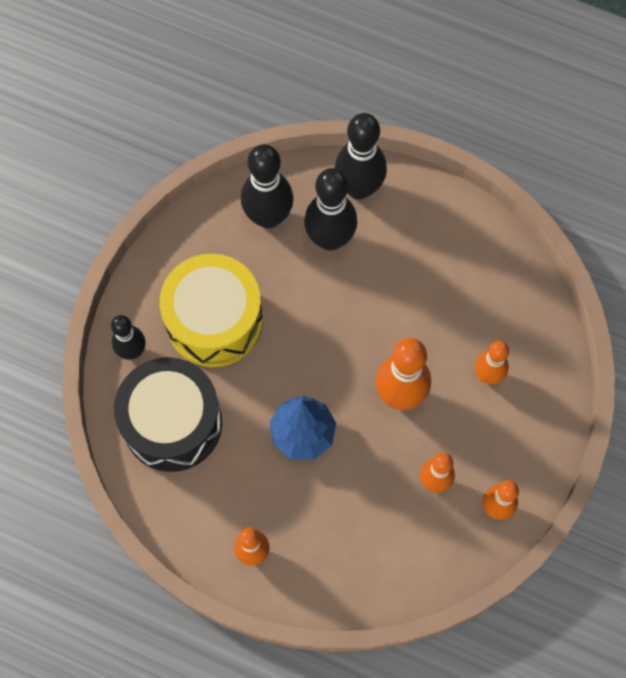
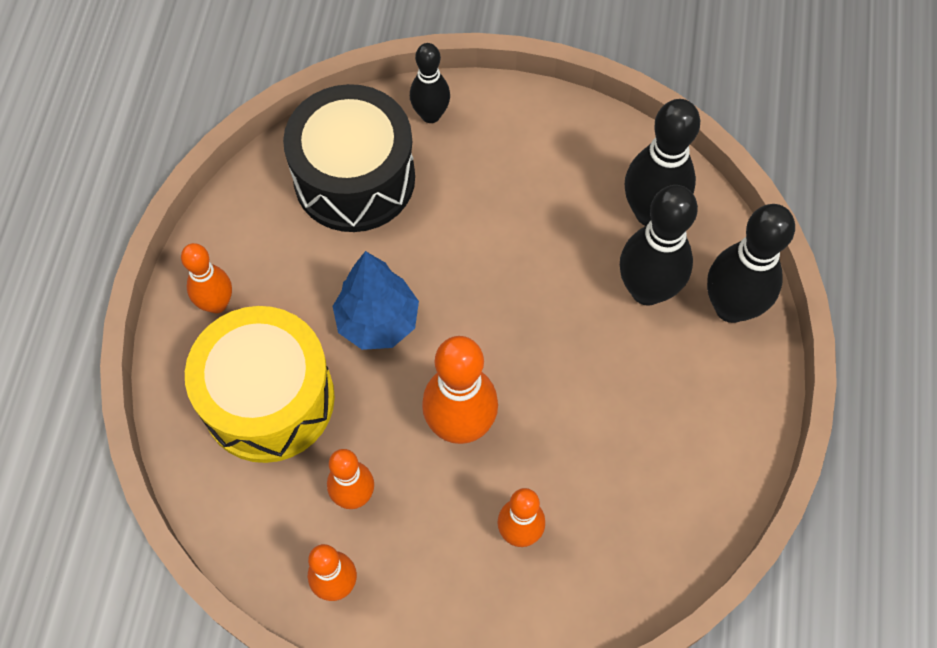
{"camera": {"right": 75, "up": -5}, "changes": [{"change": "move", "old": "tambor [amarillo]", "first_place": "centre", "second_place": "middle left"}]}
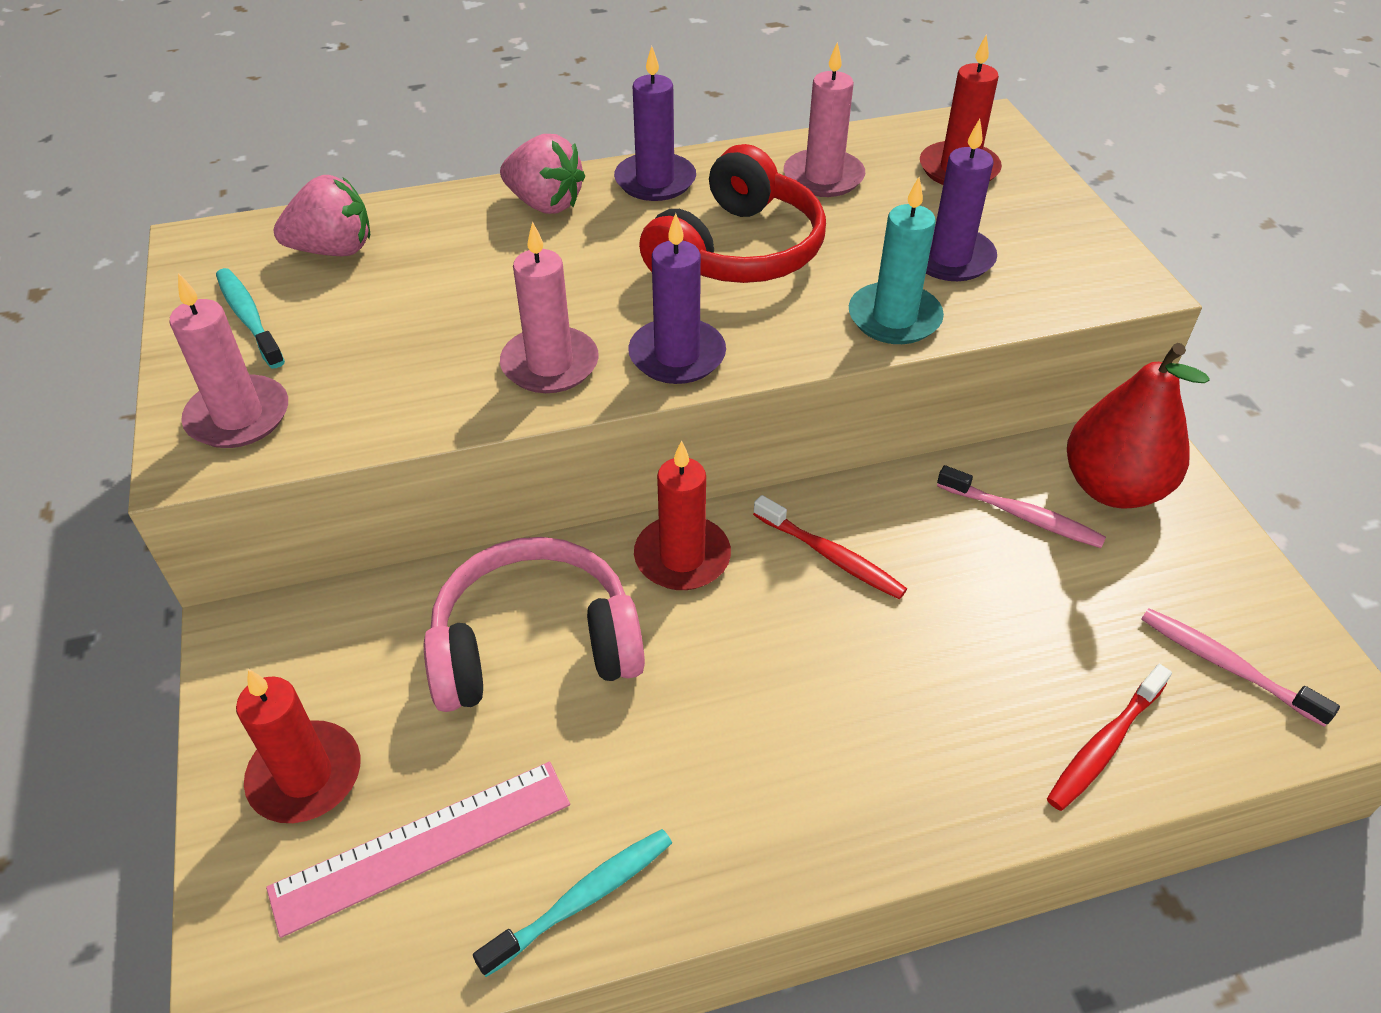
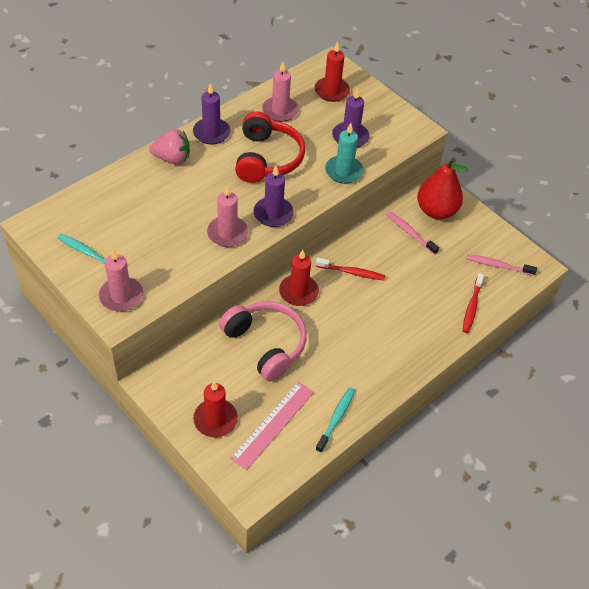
{"camera": {"right": -30, "up": 5}, "changes": [{"change": "delete", "old": "fresa [rosa] (1st from left)", "first_place": "top left"}, {"change": "rotate", "old": "auriculares [rosa]", "first_place": "centre", "second_place": "centre", "degrees": 90}, {"change": "rotate", "old": "cepillo de dientes [rosa] (1st from left)", "first_place": "middle right", "second_place": "middle right", "degrees": -135}]}
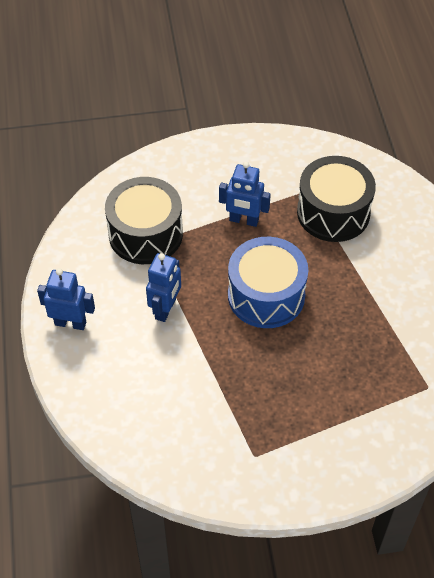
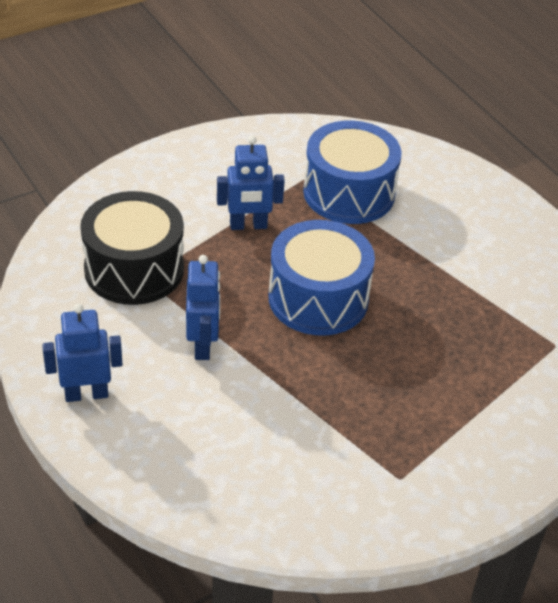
{"camera": {"right": -25, "up": -10}, "changes": [{"change": "recolor", "old": "tambor [negro] (2nd from left)", "new": "tambor [azul] (2nd from left)", "first_place": "middle right", "second_place": "top centre"}]}
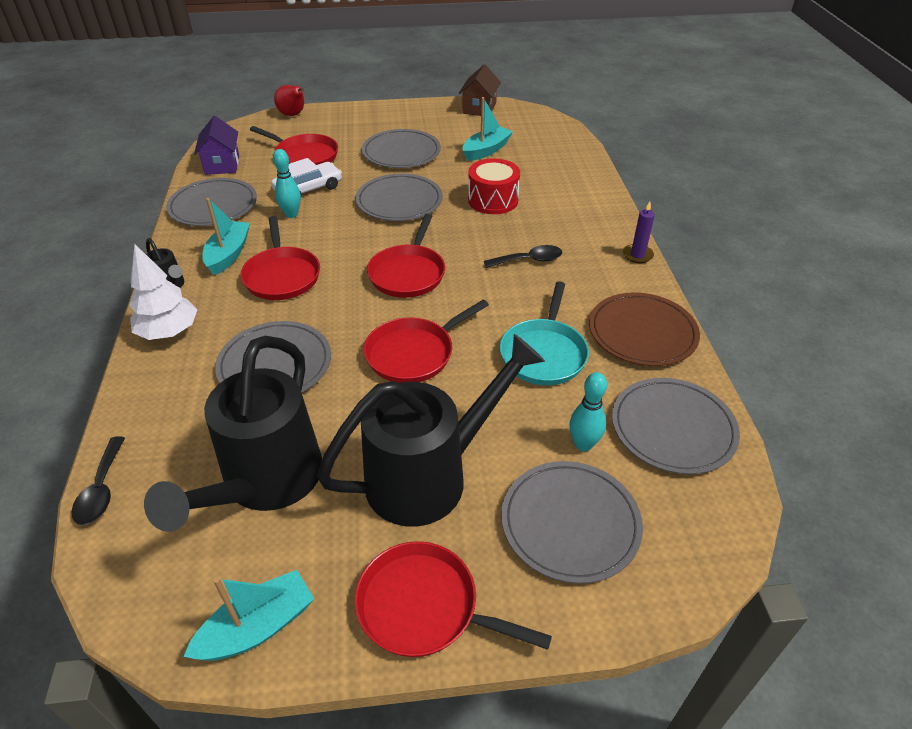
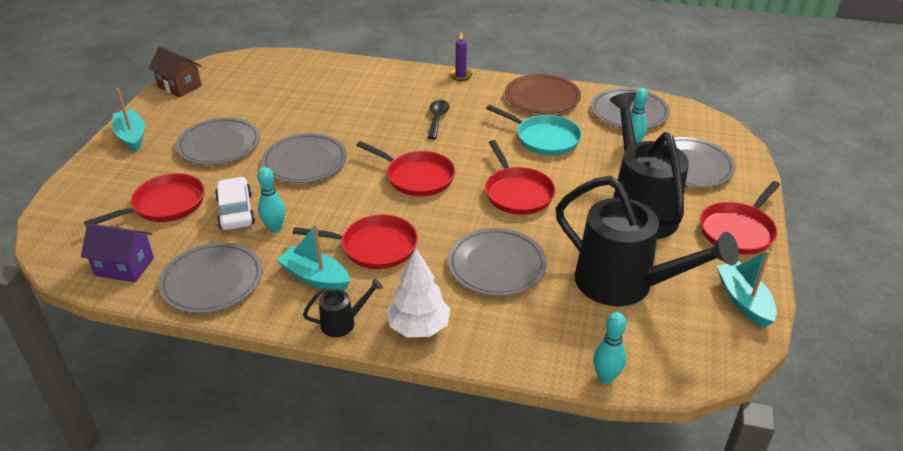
{"camera": {"right": -70, "up": -5}, "changes": [{"change": "delete", "old": "pera [rojo]", "first_place": "top left"}, {"change": "delete", "old": "tambor [rojo]", "first_place": "top centre"}, {"change": "move", "old": "barco [turquesa] (3rd from left in the first image)", "new": "barco [turquesa] (1st from left)", "first_place": "top centre", "second_place": "top left"}, {"change": "replace", "old": "cuchara [negro] (1st from left)", "new": "bolo [turquesa] (2nd from left)", "first_place": "middle left", "second_place": "bottom right"}]}
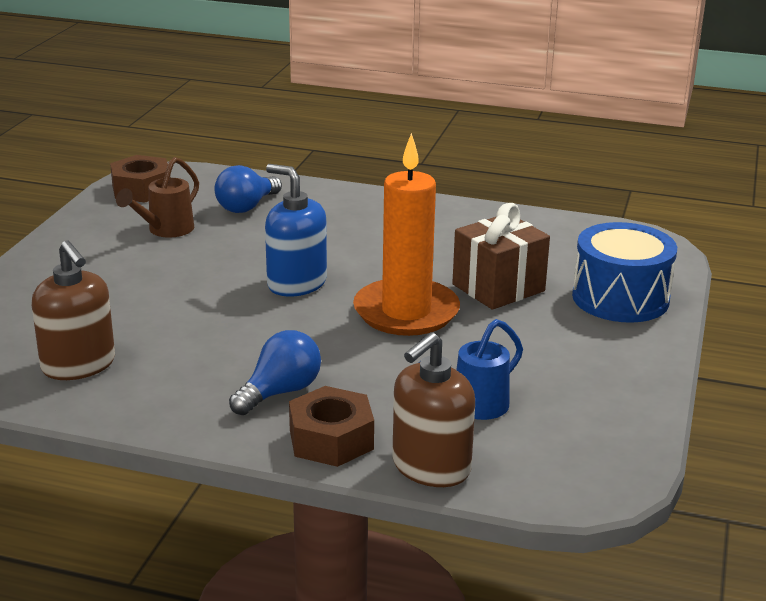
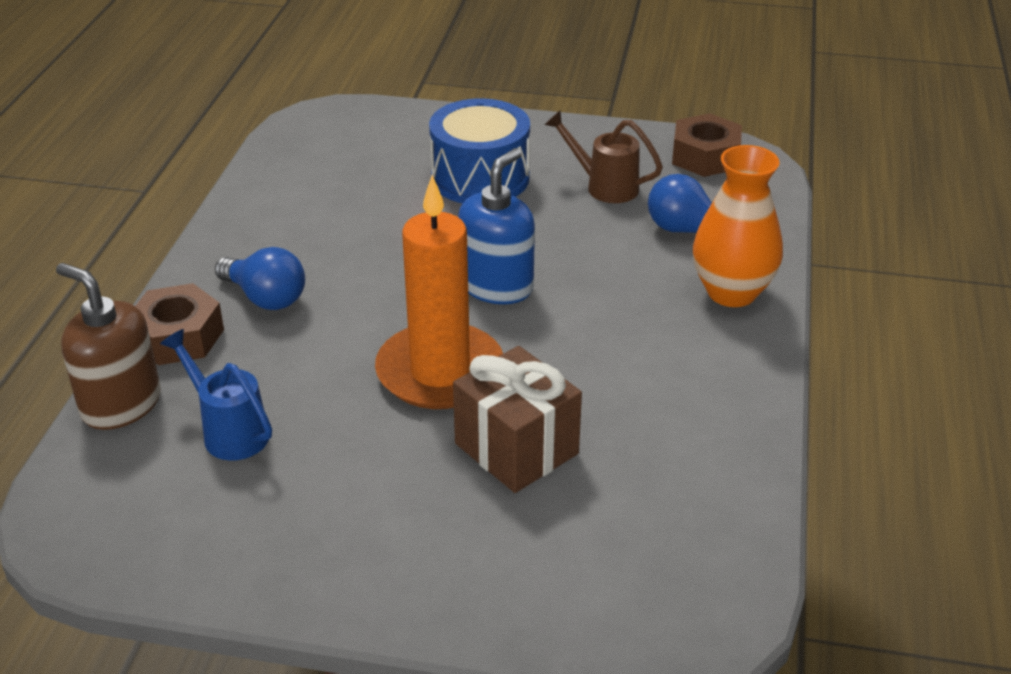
{"camera": {"right": 85, "up": 10}, "changes": [{"change": "delete", "old": "dispensador de jabón [marrón] (1st from left)", "first_place": "middle left"}, {"change": "insert", "new": "florero [naranja]", "second_place": "middle right"}, {"change": "move", "old": "tambor [azul]", "first_place": "middle right", "second_place": "top centre"}]}
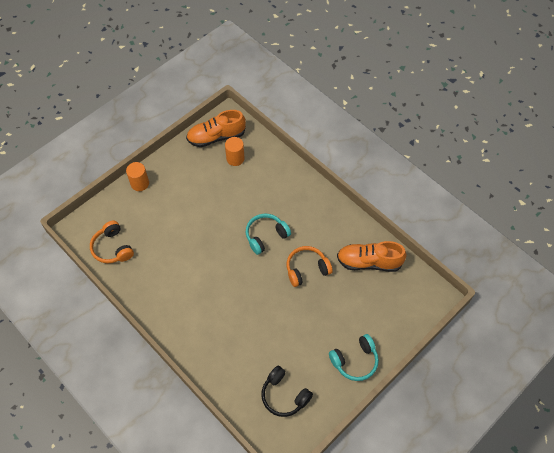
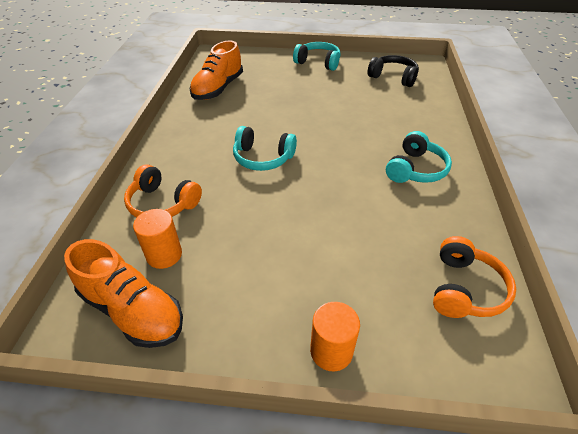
{"camera": {"right": -130, "up": -15}, "changes": [{"change": "insert", "new": "auriculares [turquesa] (3rd from left)", "second_place": "middle right"}, {"change": "move", "old": "auriculares [naranja] (2nd from left in the first image)", "new": "auriculares [naranja] (1st from left)", "first_place": "centre", "second_place": "middle left"}, {"change": "rotate", "old": "auriculares [negro]", "first_place": "bottom centre", "second_place": "top right", "degrees": -60}, {"change": "rotate", "old": "zapato [naranja] (2nd from left)", "first_place": "middle right", "second_place": "top centre", "degrees": 60}]}
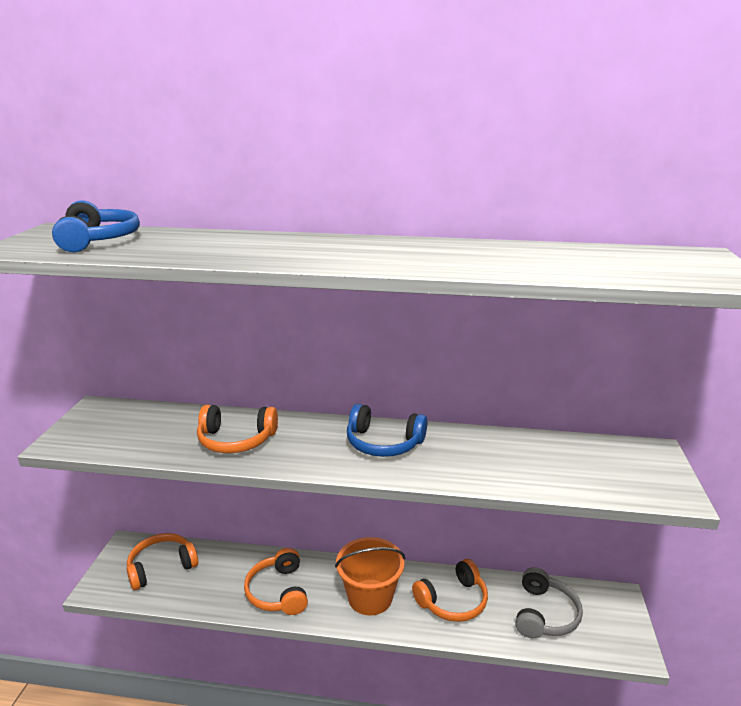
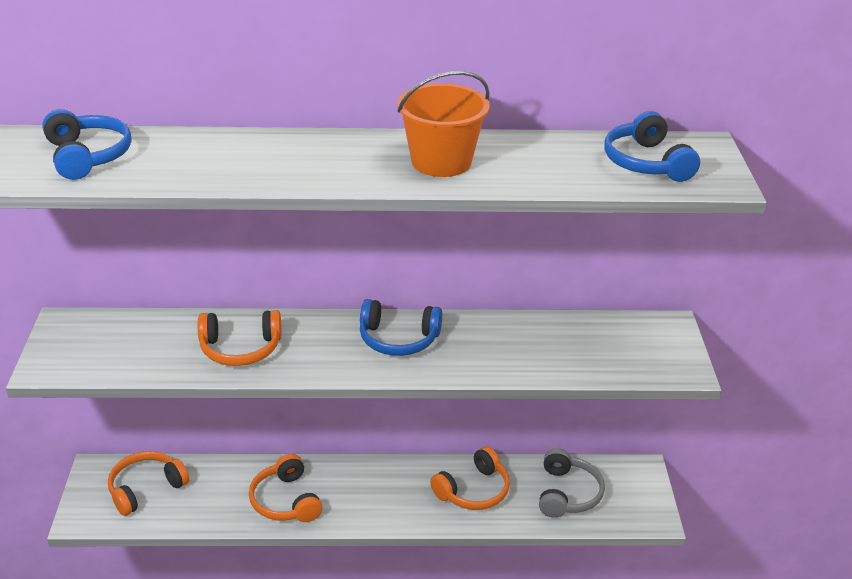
{"camera": {"right": -10, "up": 10}, "changes": [{"change": "insert", "new": "auriculares [azul] (3rd from left)", "second_place": "top right"}, {"change": "move", "old": "balde [naranja]", "first_place": "bottom centre", "second_place": "top centre"}]}
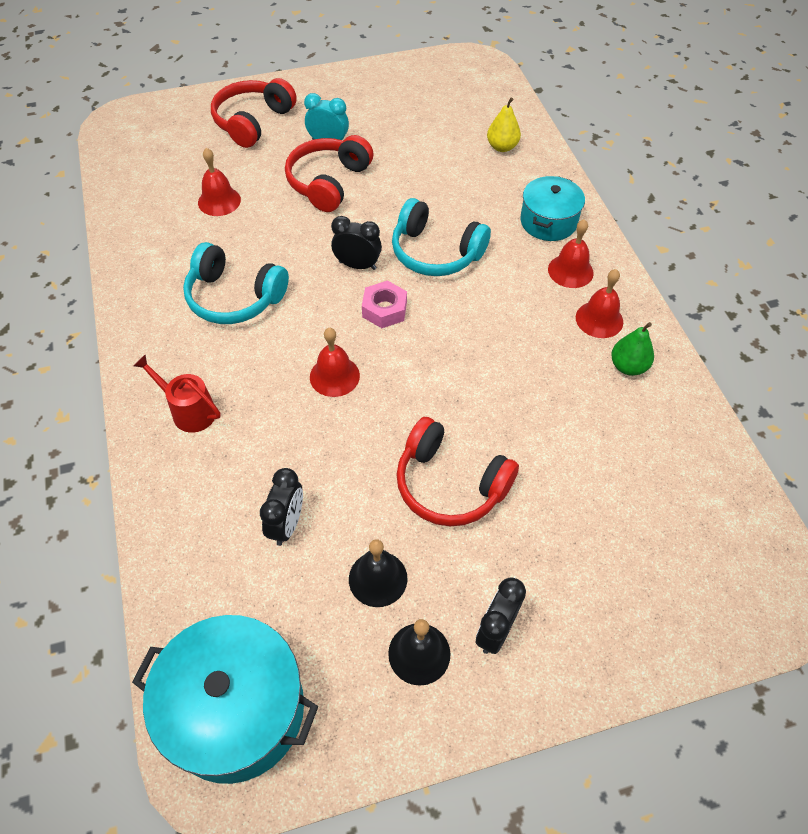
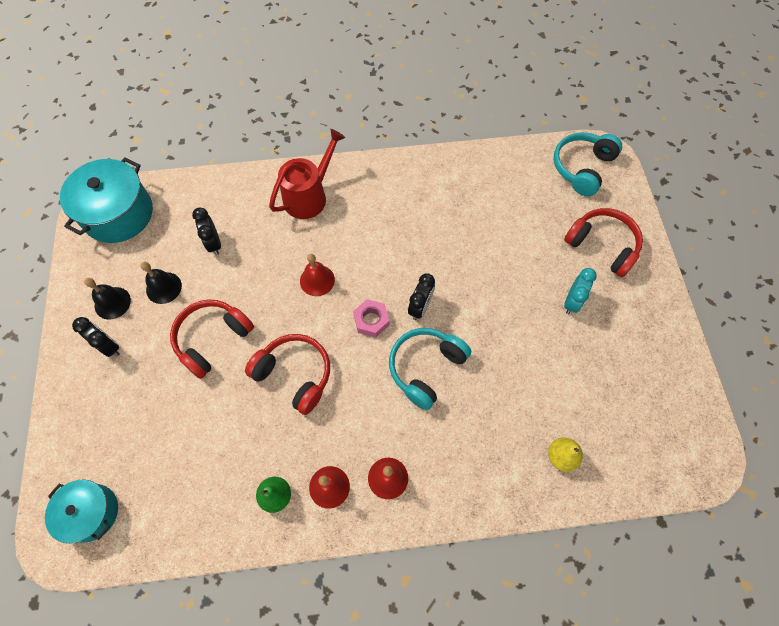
{"camera": {"right": 100, "up": 10}, "changes": [{"change": "delete", "old": "campana [rojo] (1st from left)", "first_place": "top left"}, {"change": "move", "old": "auriculares [turquesa] (1st from left in the first image)", "new": "auriculares [turquesa] (2nd from left)", "first_place": "middle left", "second_place": "top right"}, {"change": "move", "old": "auriculares [rojo] (2nd from left)", "first_place": "top centre", "second_place": "centre"}, {"change": "move", "old": "olla [turquesa] (2nd from left in the first image)", "new": "olla [turquesa] (1st from left)", "first_place": "top right", "second_place": "bottom left"}, {"change": "rotate", "old": "despertador [negro] (1st from left in the first image)", "first_place": "centre", "second_place": "middle left", "degrees": 45}, {"change": "resize", "old": "regadera [rojo]", "first_place": "middle left", "second_place": "top centre", "factor": 1.58}]}
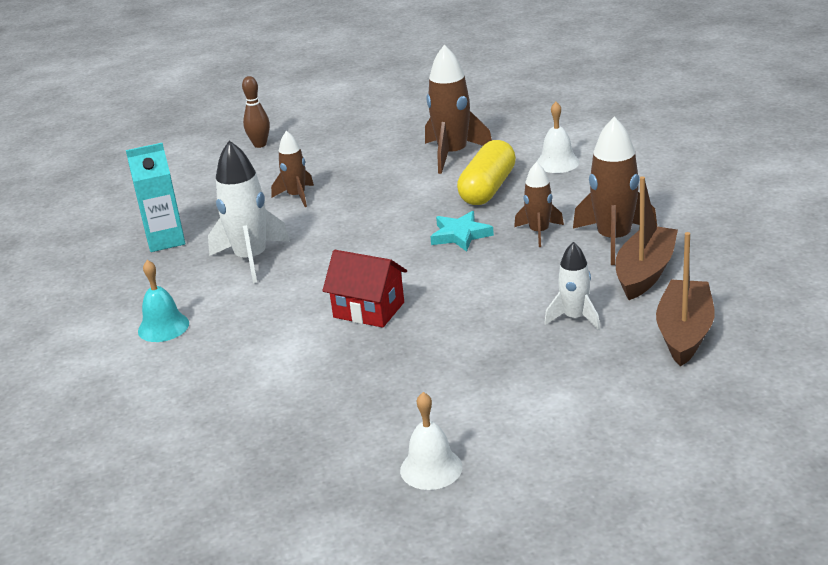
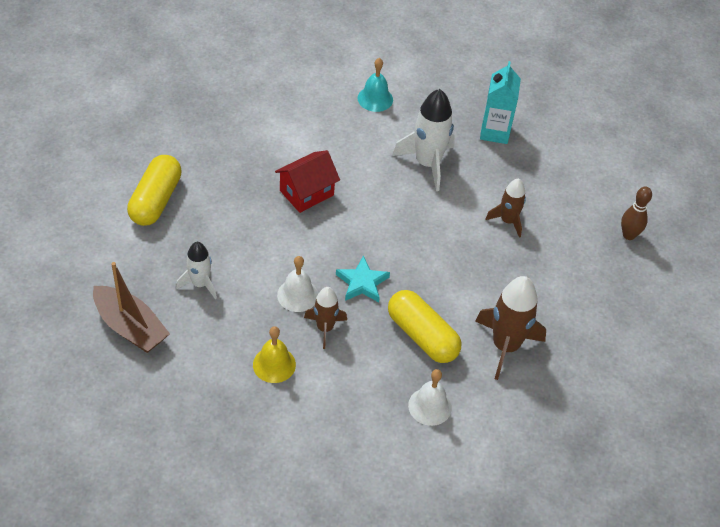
{"camera": {"right": 110, "up": 20}, "changes": [{"change": "delete", "old": "barco [marrón] (1st from left)", "first_place": "middle right"}, {"change": "insert", "new": "cápsula [amarillo] (1st from left)", "second_place": "middle left"}, {"change": "move", "old": "campana [blanco] (1st from left)", "first_place": "bottom centre", "second_place": "centre"}, {"change": "replace", "old": "cohete [marrón] (4th from left)", "new": "campana [amarillo]", "first_place": "middle right", "second_place": "bottom centre"}]}
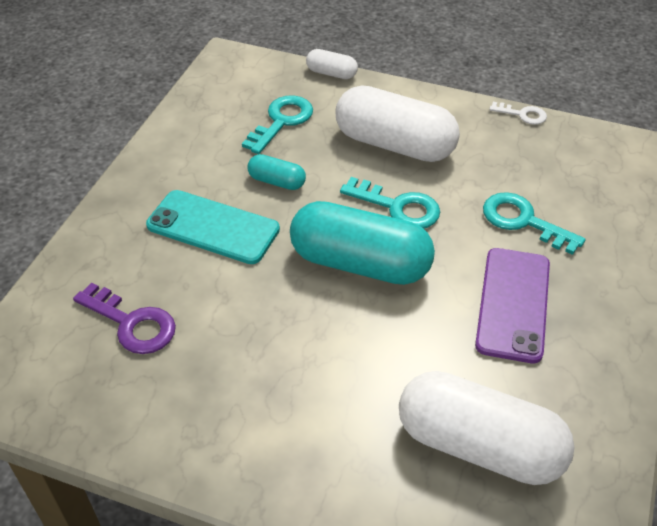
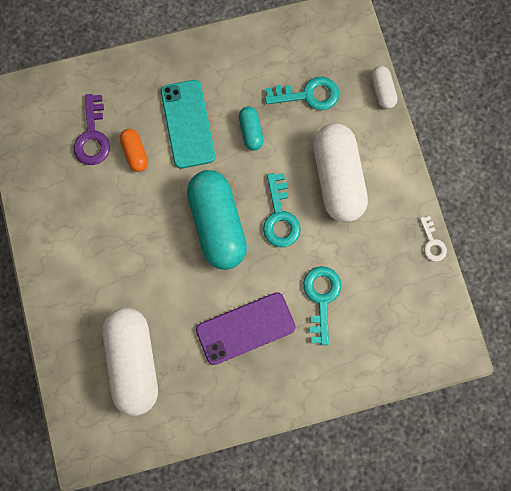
{"camera": {"right": 55, "up": 30}, "changes": [{"change": "insert", "new": "cápsula [naranja]", "second_place": "top left"}]}
